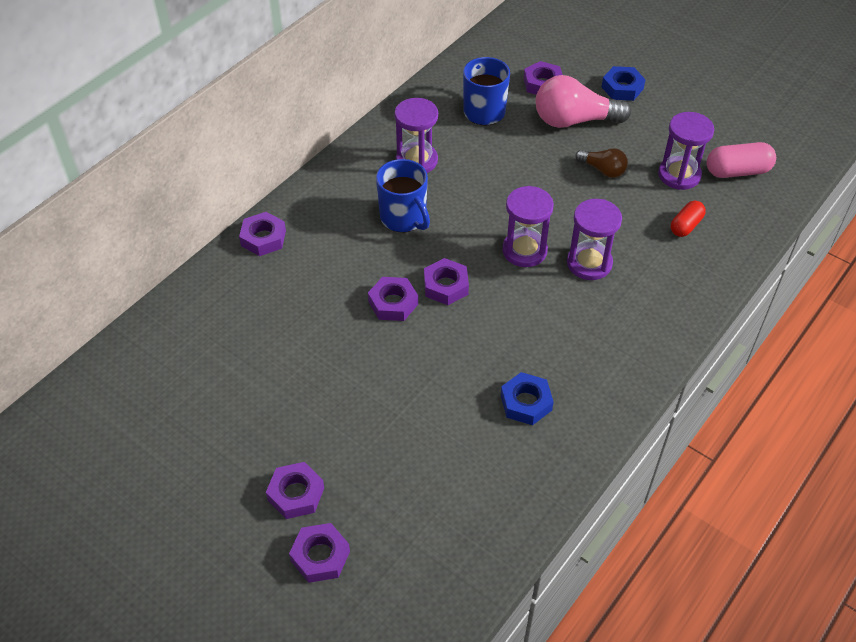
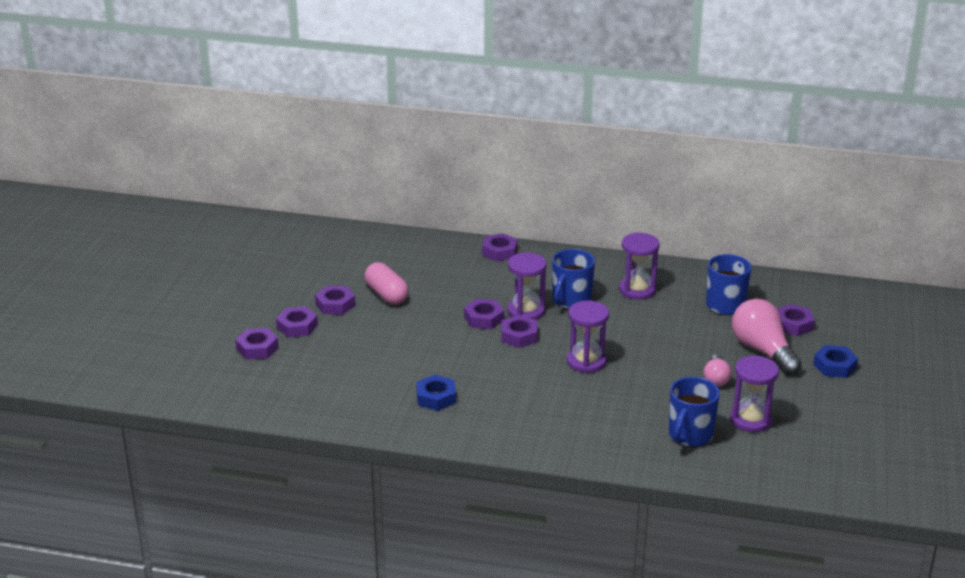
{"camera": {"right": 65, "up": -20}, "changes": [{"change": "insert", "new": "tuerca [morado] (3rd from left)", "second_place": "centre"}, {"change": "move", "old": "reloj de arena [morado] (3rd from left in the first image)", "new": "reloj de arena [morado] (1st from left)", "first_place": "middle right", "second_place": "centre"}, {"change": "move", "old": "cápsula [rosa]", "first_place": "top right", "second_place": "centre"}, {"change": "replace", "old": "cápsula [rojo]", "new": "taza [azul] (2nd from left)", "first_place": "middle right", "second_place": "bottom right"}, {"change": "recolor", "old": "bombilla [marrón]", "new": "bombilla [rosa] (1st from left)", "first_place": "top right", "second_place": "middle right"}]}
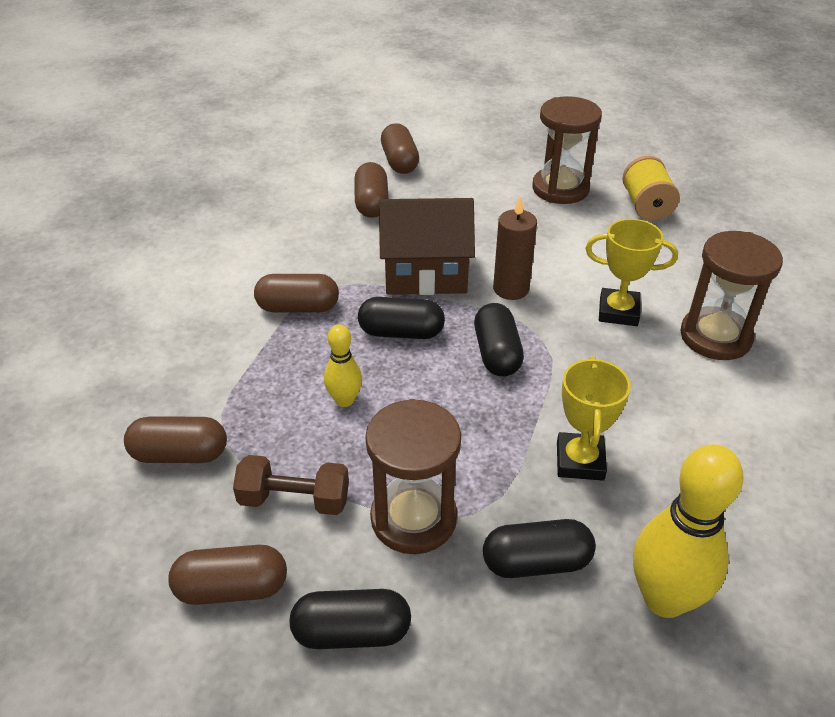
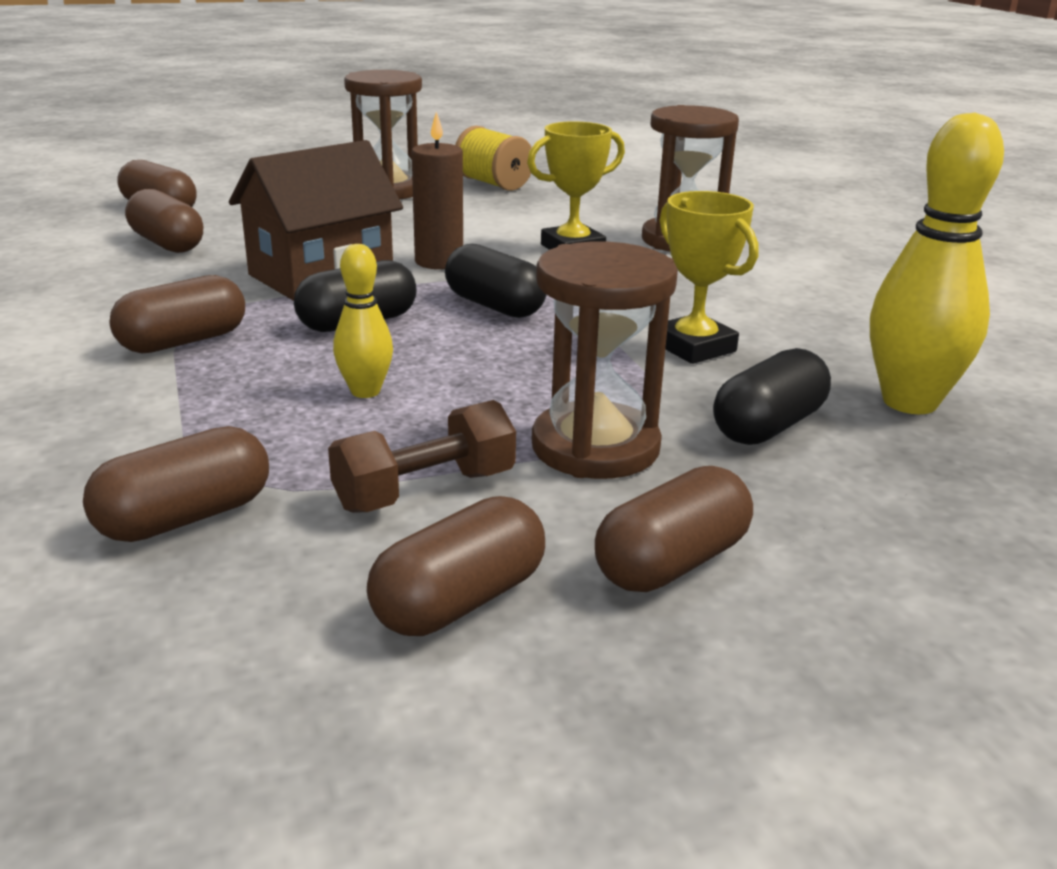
{"camera": {"right": -40, "up": -15}, "changes": [{"change": "recolor", "old": "cápsula [negro] (1st from left)", "new": "cápsula [marrón] (6th from left)", "first_place": "bottom centre", "second_place": "centre"}]}
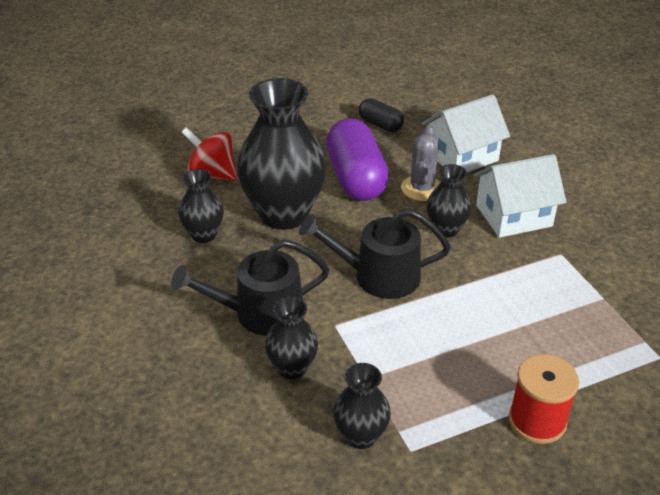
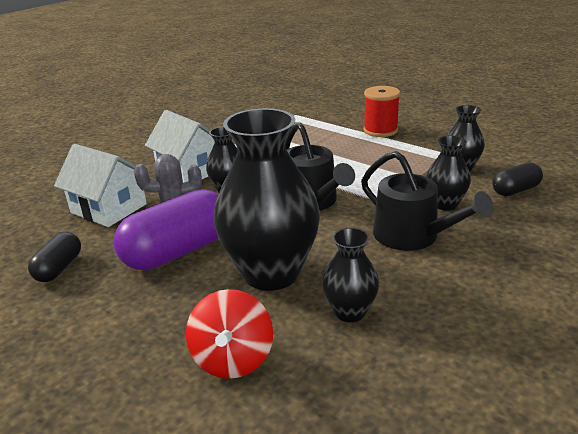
{"camera": {"right": -115, "up": -10}, "changes": [{"change": "insert", "new": "cápsula [negro] (2nd from left)", "second_place": "middle right"}]}
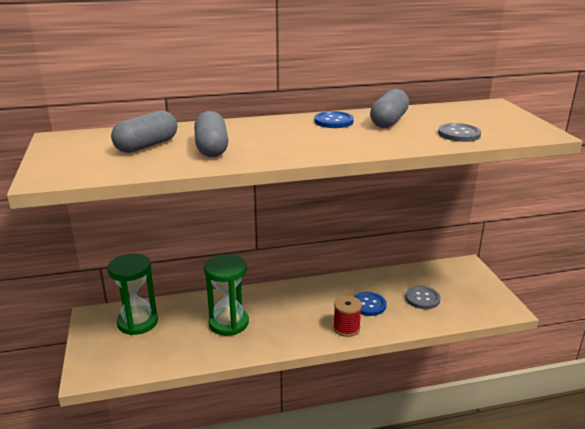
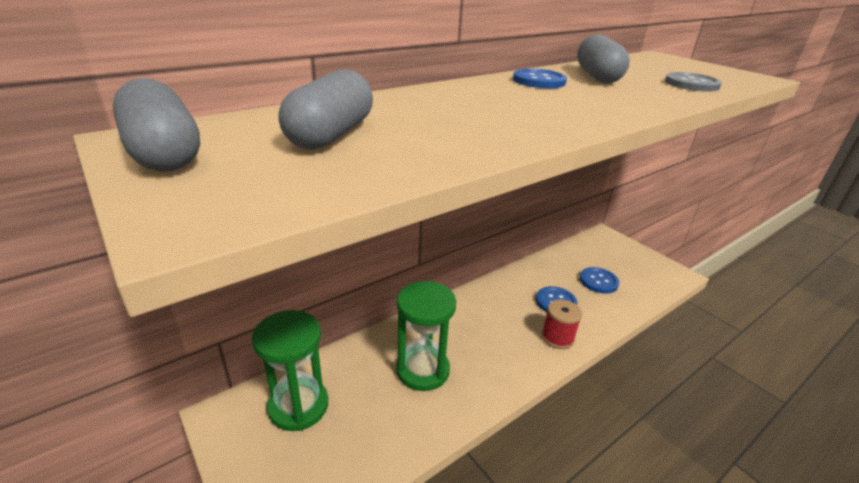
{"camera": {"right": -25, "up": 5}, "changes": [{"change": "move", "old": "cápsula [gris] (2nd from left in the first image)", "new": "cápsula [gris] (1st from left)", "first_place": "top centre", "second_place": "top left"}, {"change": "recolor", "old": "botón [gris] (1st from left)", "new": "botón [azul] (3rd from left)", "first_place": "bottom right", "second_place": "middle right"}]}
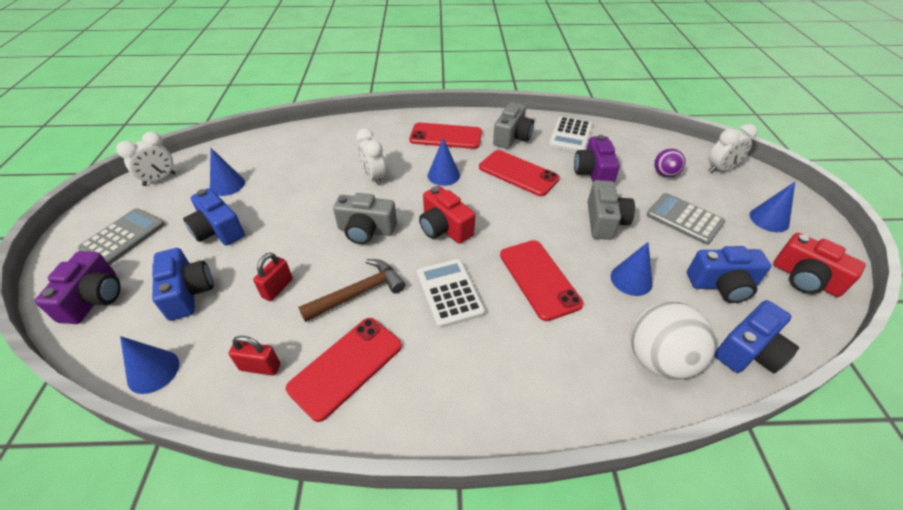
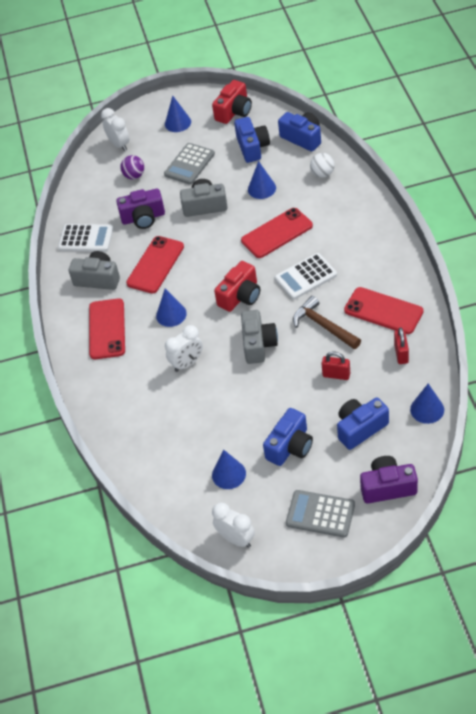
{"camera": {"right": -95, "up": 5}, "changes": [{"change": "resize", "old": "pelota [blanco]", "first_place": "bottom right", "second_place": "top right", "factor": 0.55}]}
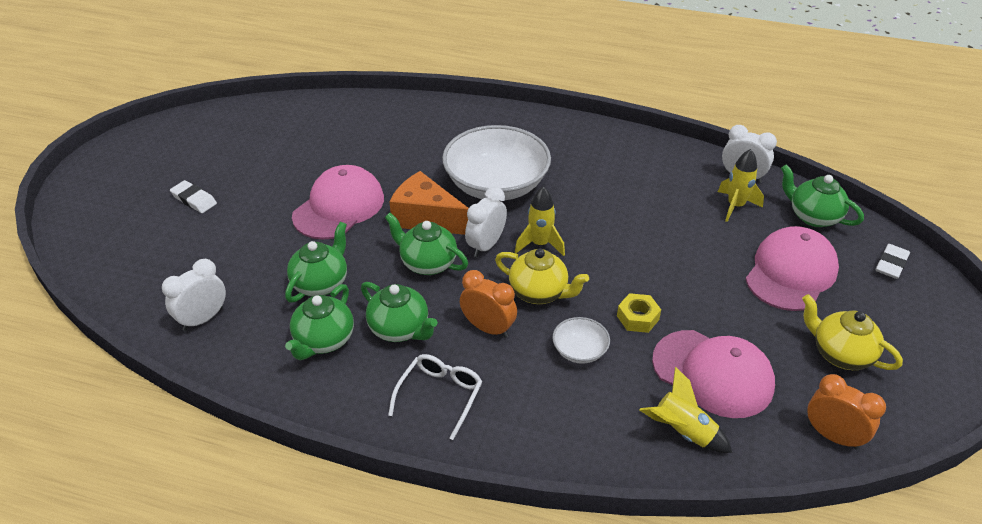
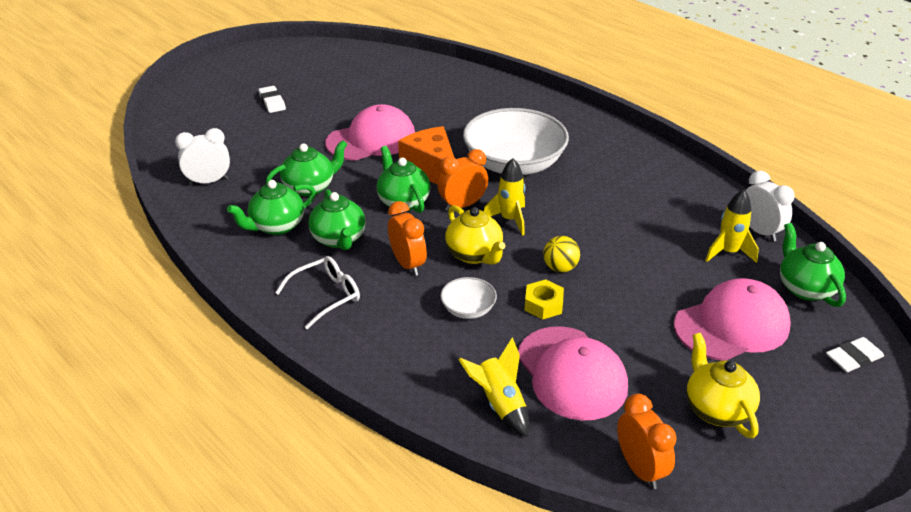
{"camera": {"right": 30, "up": -5}, "changes": [{"change": "insert", "new": "pelota [amarillo]", "second_place": "centre"}, {"change": "recolor", "old": "despertador [blanco] (2nd from left)", "new": "despertador [naranja] (2nd from left)", "first_place": "centre", "second_place": "centre"}]}
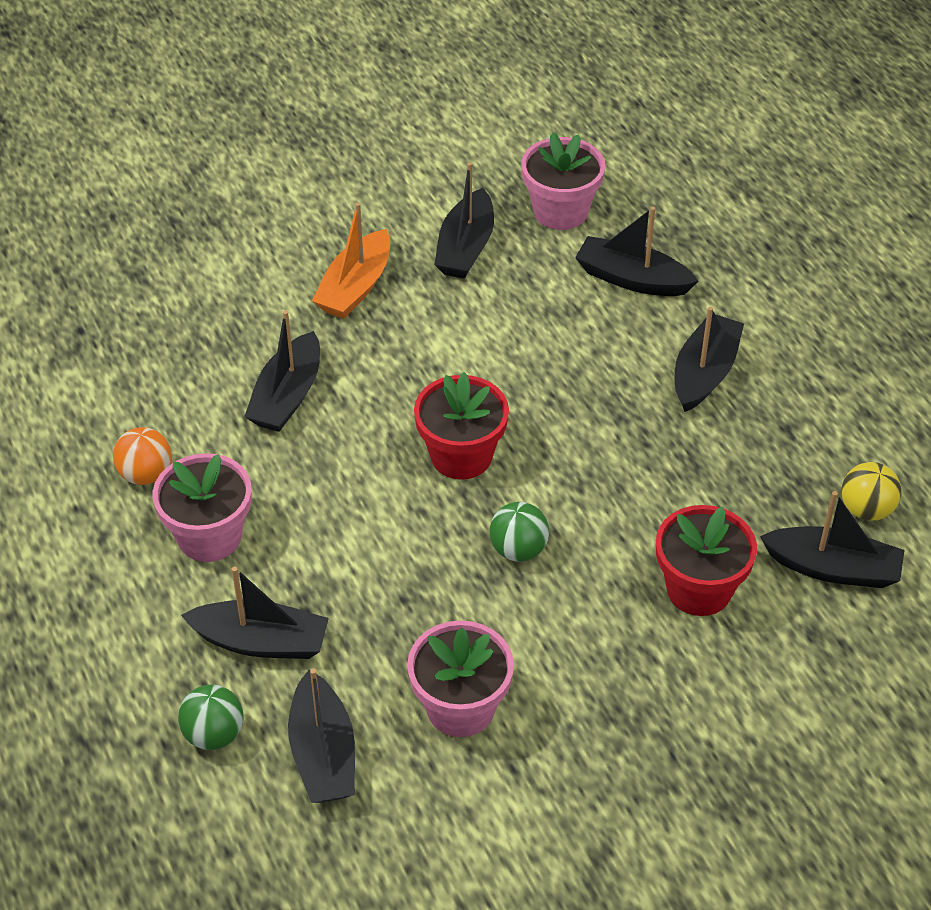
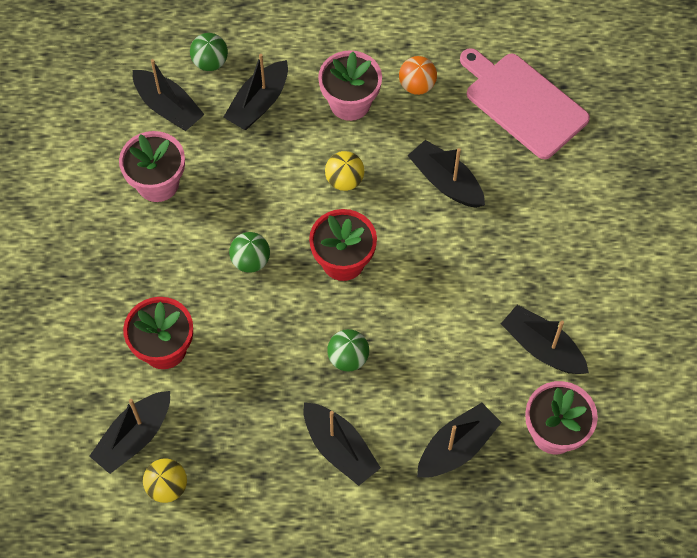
{"camera": {"right": 115, "up": 15}, "changes": [{"change": "delete", "old": "barco [naranja]", "first_place": "top centre"}, {"change": "insert", "new": "pelota [amarillo] (2nd from left)", "second_place": "top centre"}, {"change": "insert", "new": "pelota [verde] (3rd from left)", "second_place": "centre"}, {"change": "insert", "new": "tabla de cortar [rosa]", "second_place": "top right"}, {"change": "rotate", "old": "barco [negro] (3rd from left in the first image)", "first_place": "bottom centre", "second_place": "top left", "degrees": -150}]}
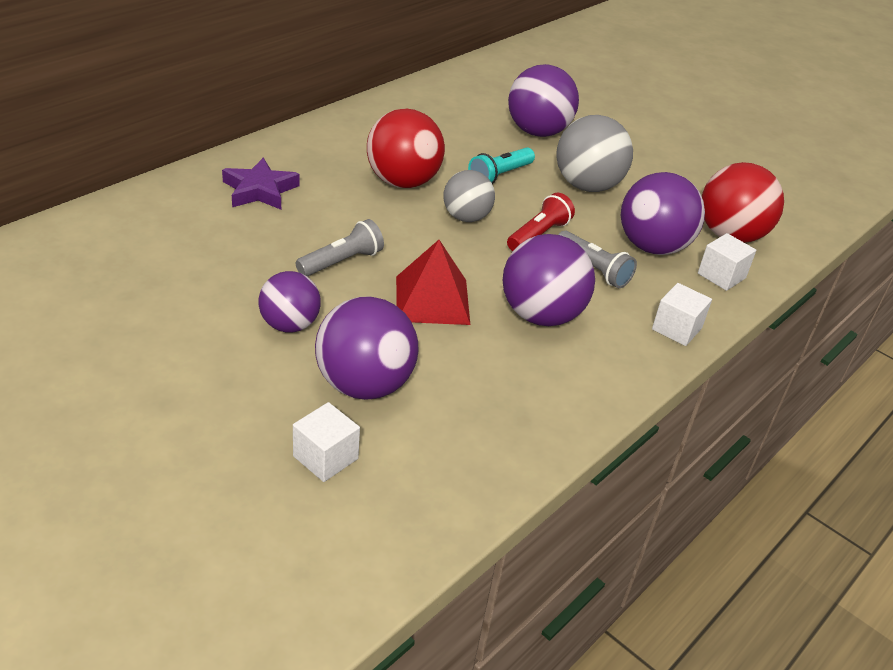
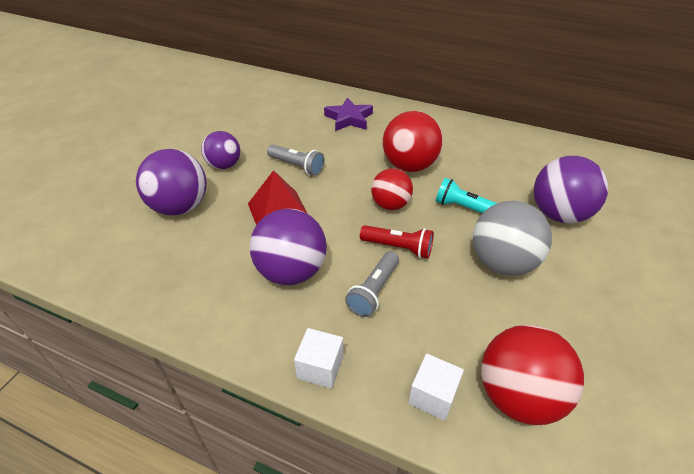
{"camera": {"right": 75, "up": 5}, "changes": [{"change": "delete", "old": "cubo [blanco] (1st from left)", "first_place": "centre"}, {"change": "delete", "old": "pelota [morado] (5th from left)", "first_place": "top right"}, {"change": "recolor", "old": "pelota [gris] (1st from left)", "new": "pelota [rojo] (1st from left)", "first_place": "top centre", "second_place": "centre"}]}
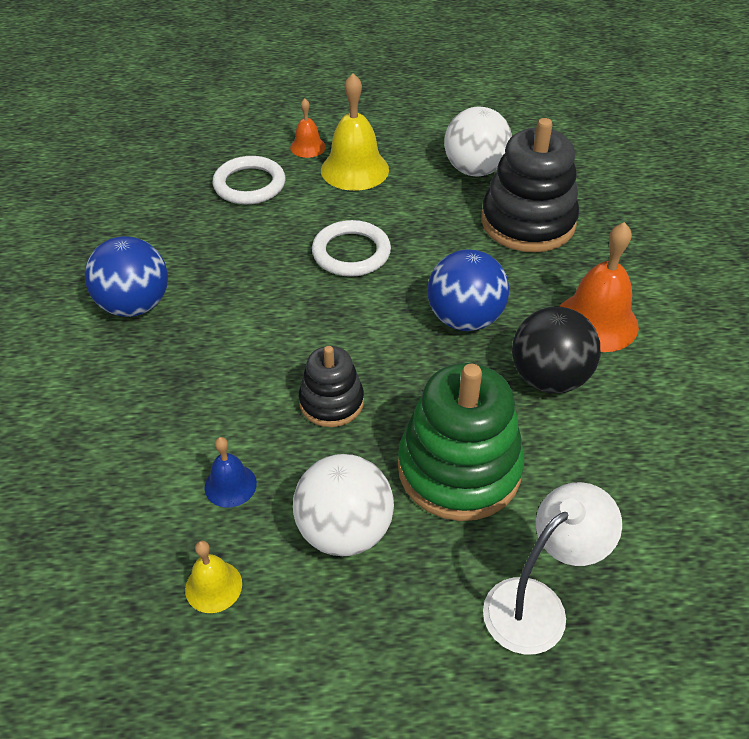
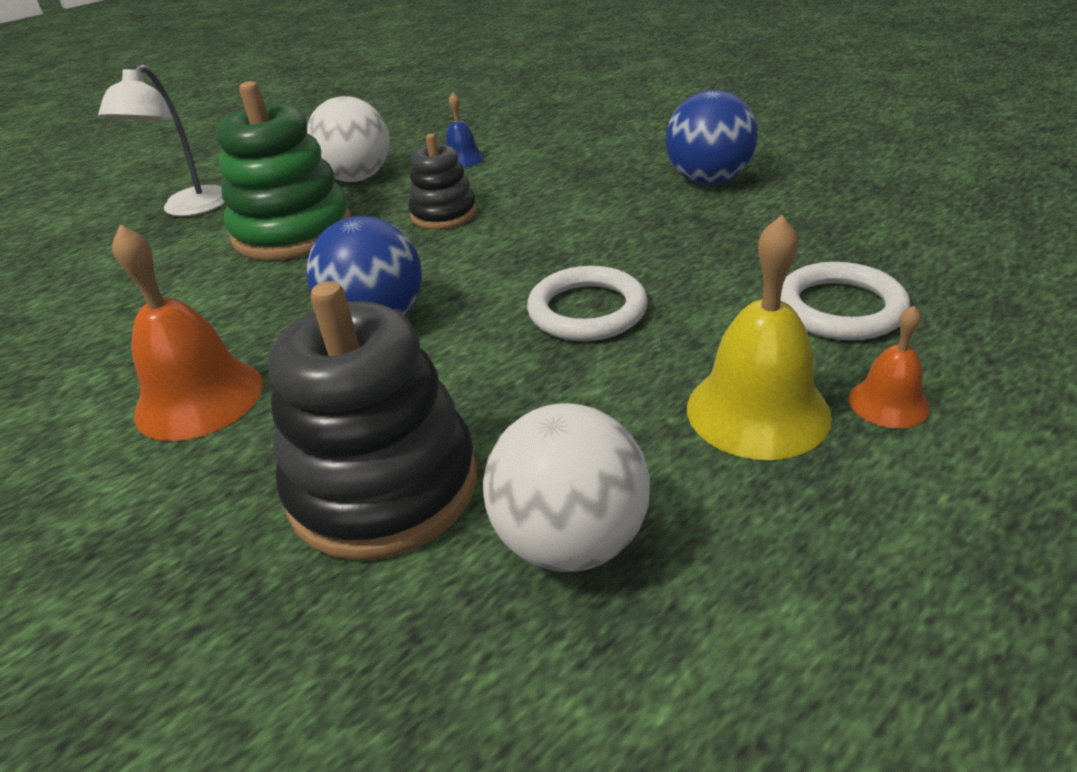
{"camera": {"right": 145, "up": -10}, "changes": [{"change": "delete", "old": "campana [amarillo] (1st from left)", "first_place": "bottom left"}, {"change": "delete", "old": "pelota [negro]", "first_place": "middle right"}]}
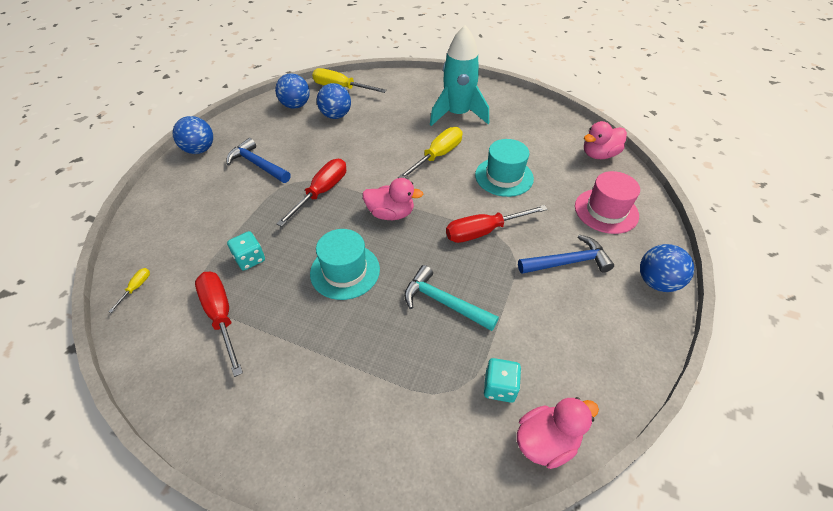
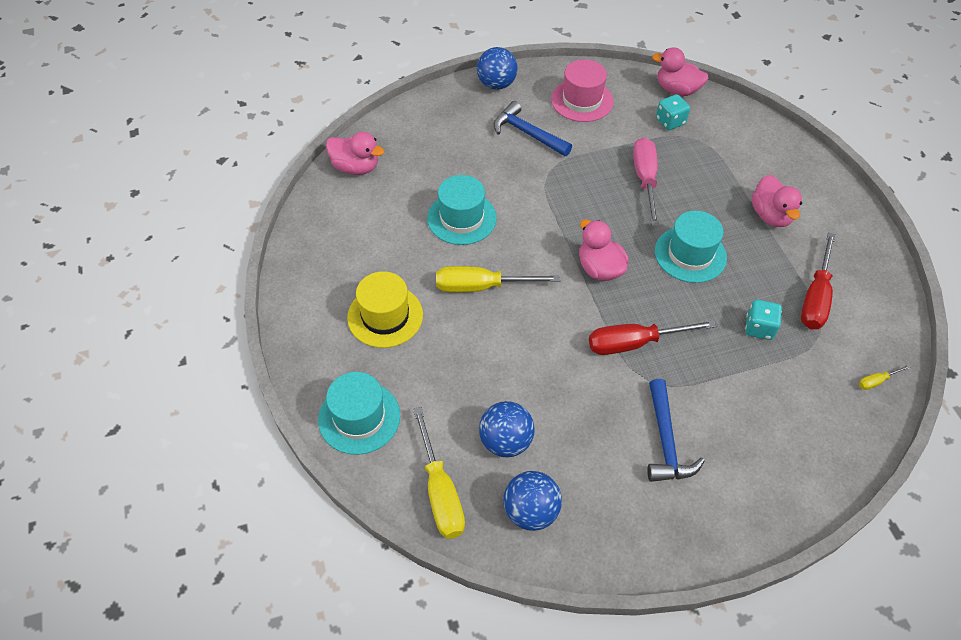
{"camera": {"right": -130, "up": 5}, "changes": [{"change": "delete", "old": "pelota [azul] (1st from left)", "first_place": "top left"}, {"change": "delete", "old": "destornillador [rojo] (3rd from left)", "first_place": "centre"}, {"change": "insert", "new": "sombrero [turquesa] (1st from left)", "second_place": "centre"}, {"change": "insert", "new": "pato [rosa] (4th from left)", "second_place": "top right"}, {"change": "move", "old": "sombrero [rosa]", "first_place": "middle right", "second_place": "top centre"}, {"change": "replace", "old": "martillo [turquesa]", "new": "destornillador [rosa]", "first_place": "centre", "second_place": "top right"}, {"change": "replace", "old": "cohete [turquesa]", "new": "sombrero [amarillo]", "first_place": "top centre", "second_place": "centre"}]}
